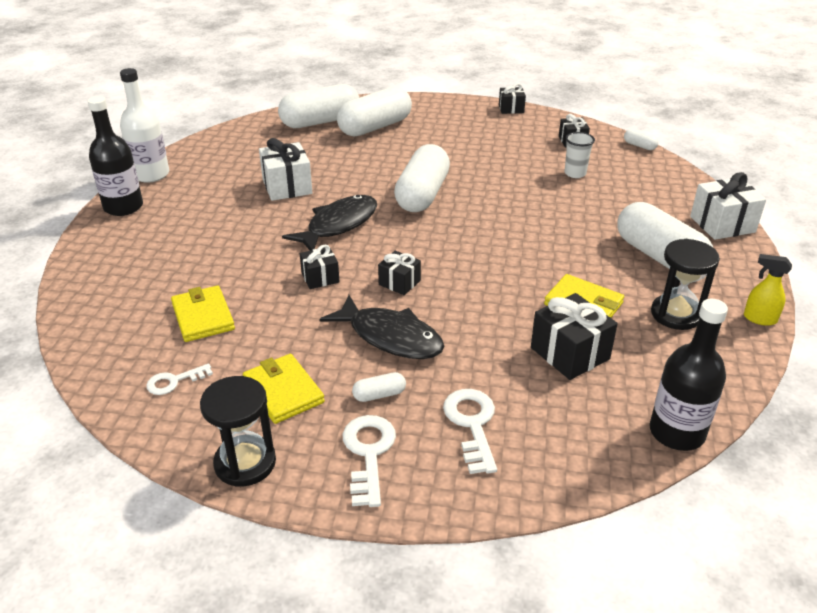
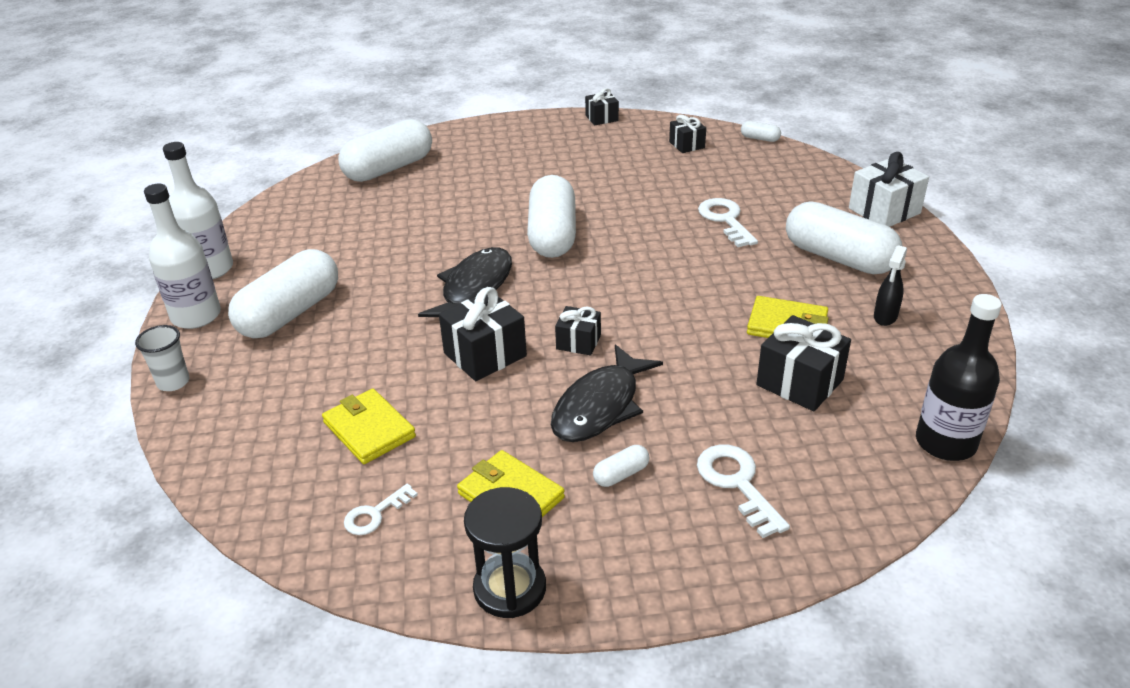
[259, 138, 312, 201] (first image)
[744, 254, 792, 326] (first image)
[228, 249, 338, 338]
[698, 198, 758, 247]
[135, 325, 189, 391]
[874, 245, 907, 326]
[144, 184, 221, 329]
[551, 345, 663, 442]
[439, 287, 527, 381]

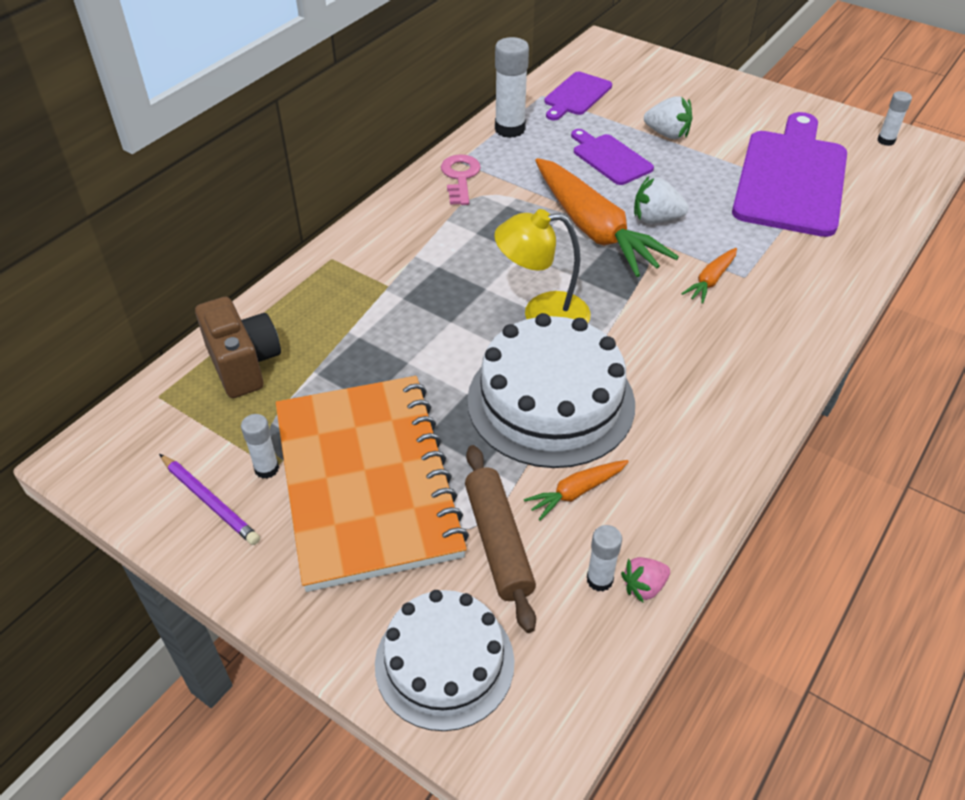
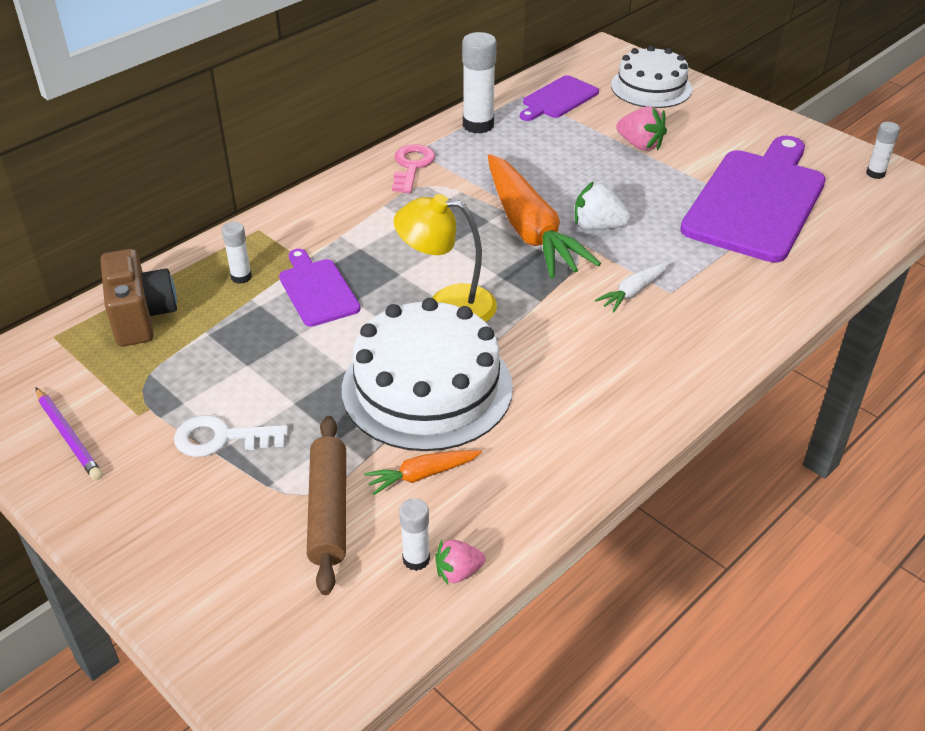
[222, 222, 252, 284]
[611, 46, 692, 108]
[279, 249, 361, 327]
[174, 415, 288, 457]
[616, 106, 667, 151]
[595, 262, 669, 312]

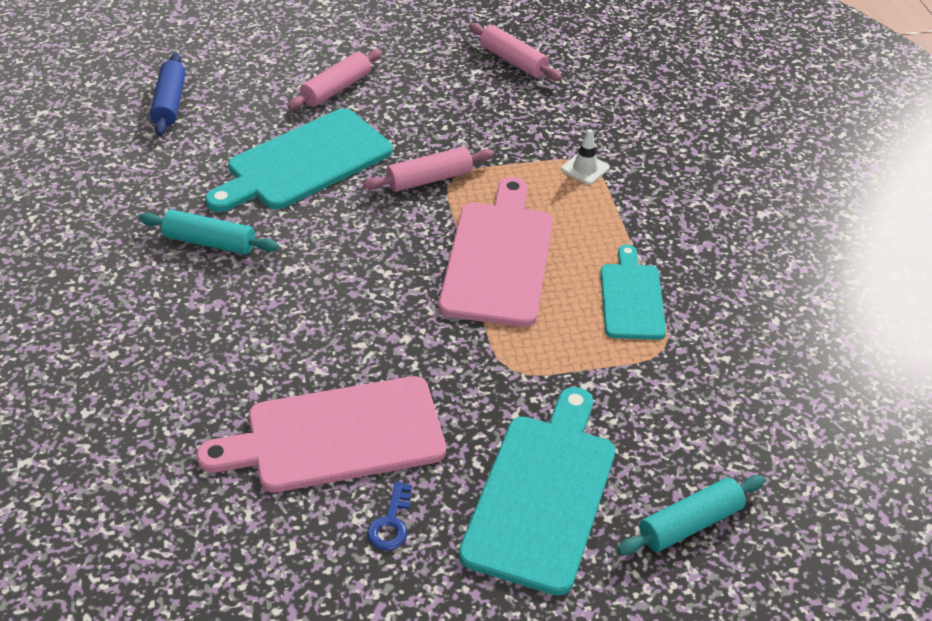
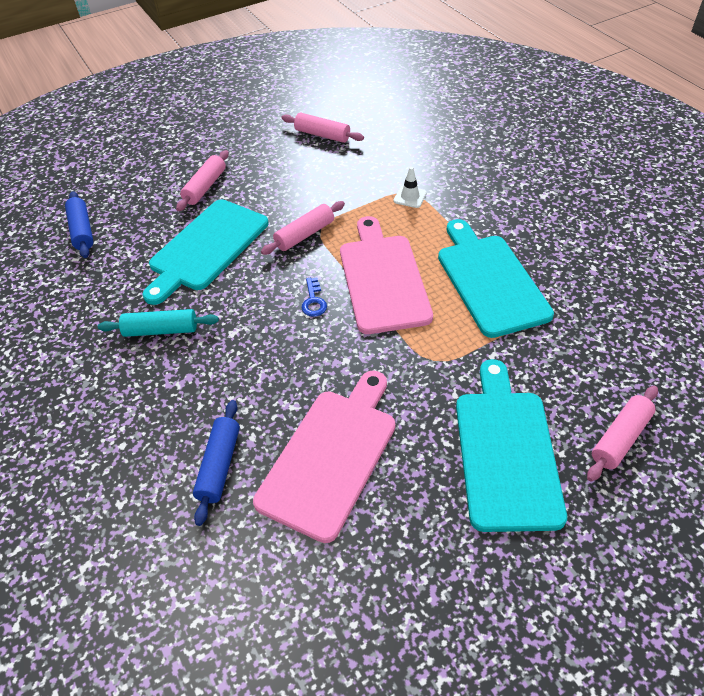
[193, 400, 240, 526]
[301, 278, 327, 317]
[587, 386, 658, 482]
[253, 371, 395, 543]
[438, 219, 554, 338]

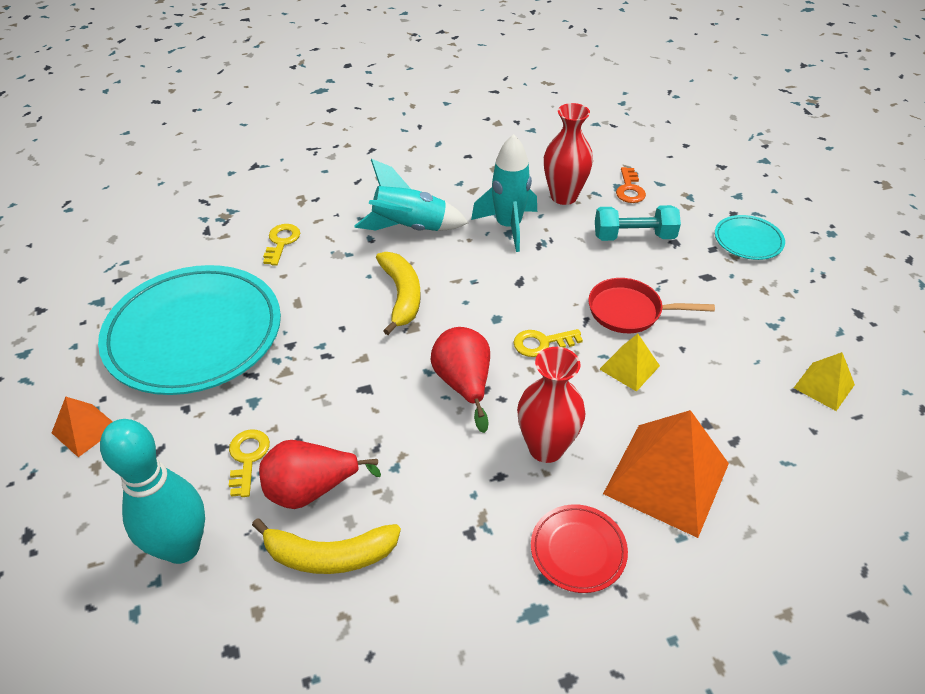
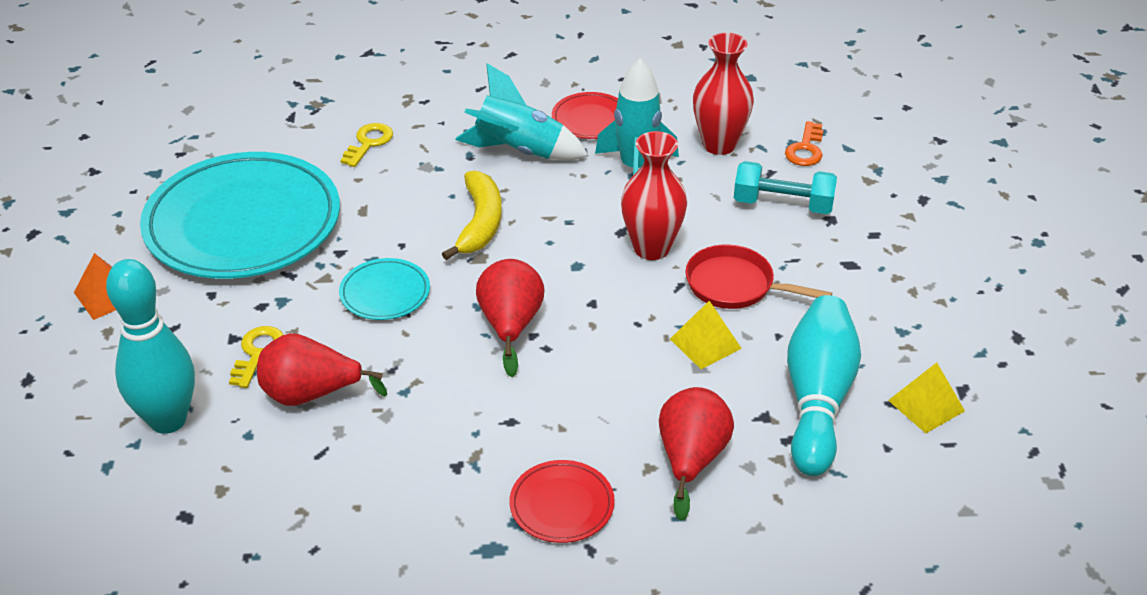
[252, 518, 401, 574] (first image)
[513, 329, 583, 357] (first image)
[552, 92, 618, 139]
[787, 295, 861, 476]
[621, 131, 687, 260]
[339, 258, 430, 320]
[659, 387, 734, 521]

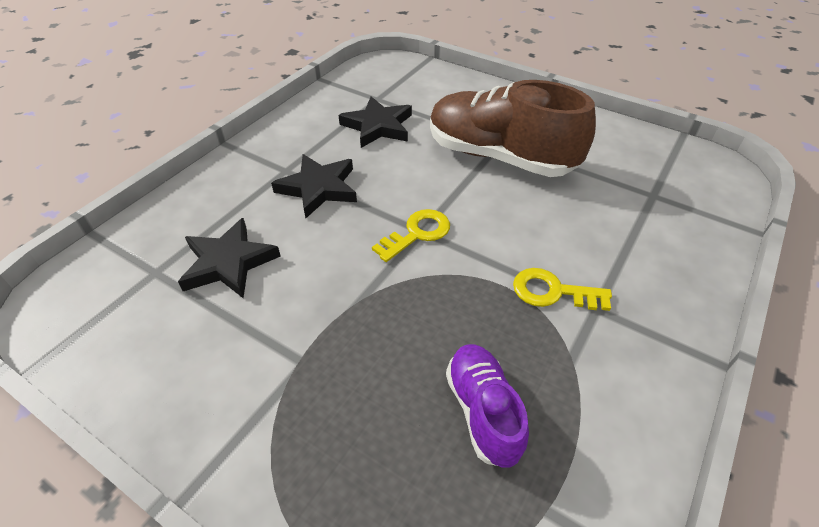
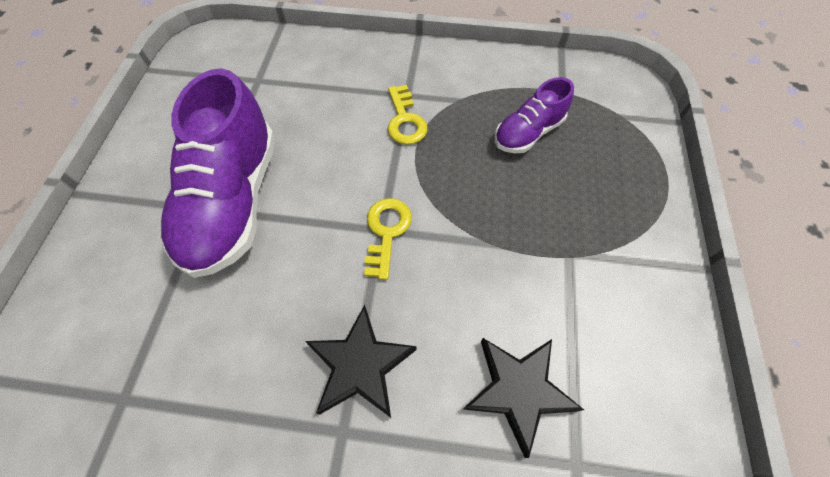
[339, 96, 412, 148] (first image)
[161, 68, 276, 278]
[364, 198, 412, 280]

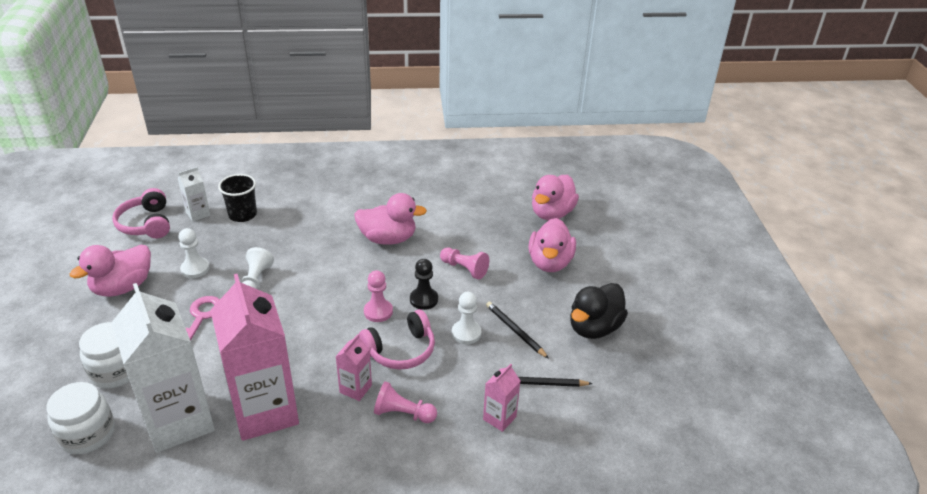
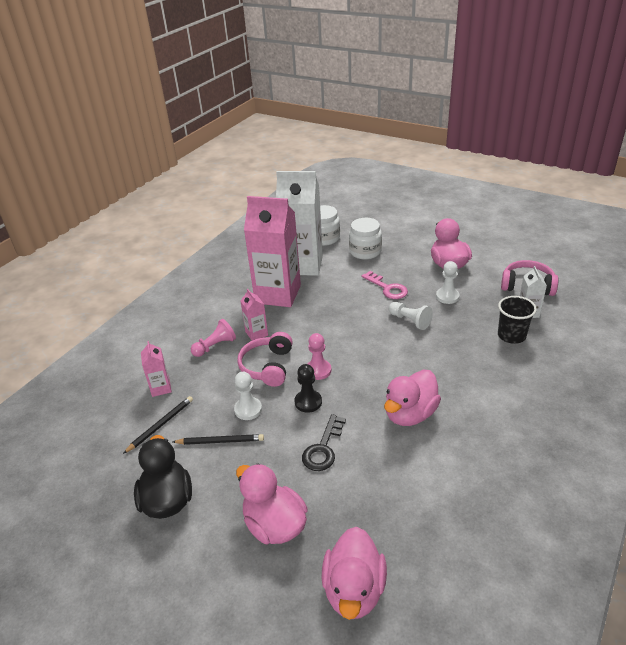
[302, 414, 346, 471]
[321, 527, 387, 620]

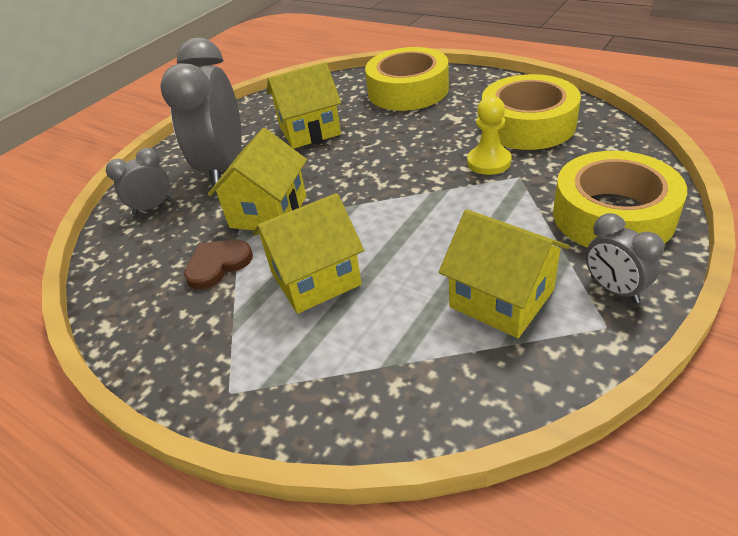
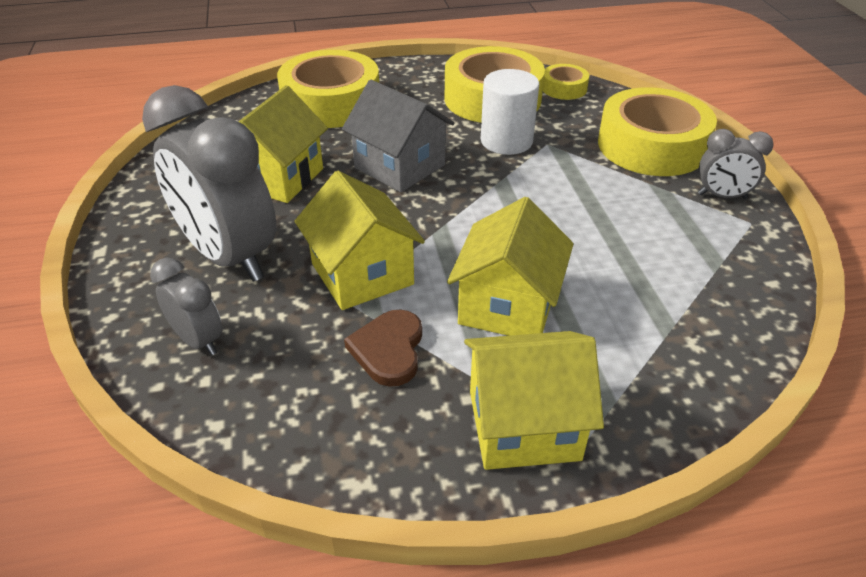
[342, 80, 454, 192]
[543, 64, 589, 100]
[464, 331, 604, 470]
[481, 69, 539, 155]
[150, 258, 222, 356]

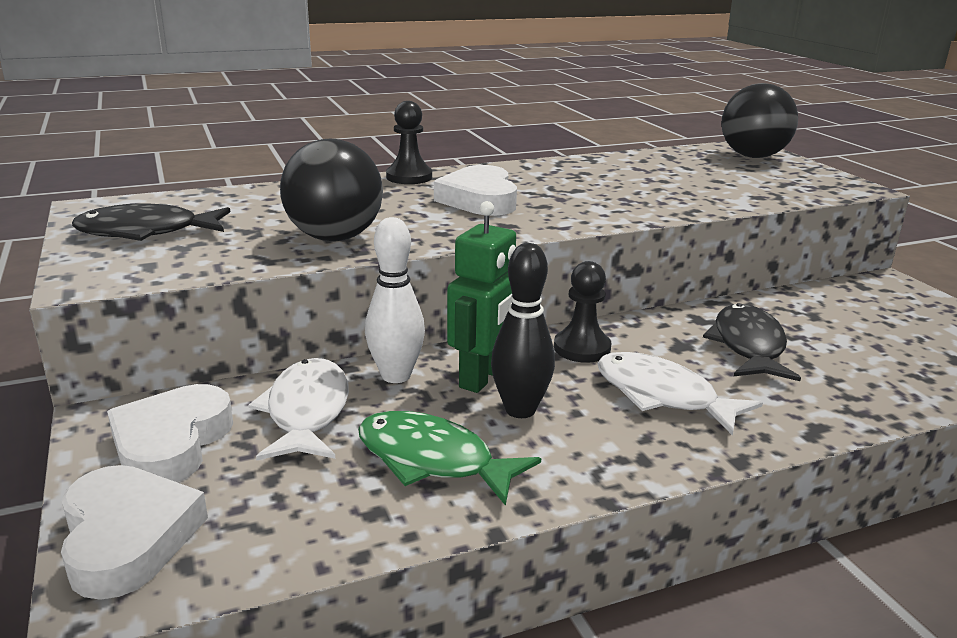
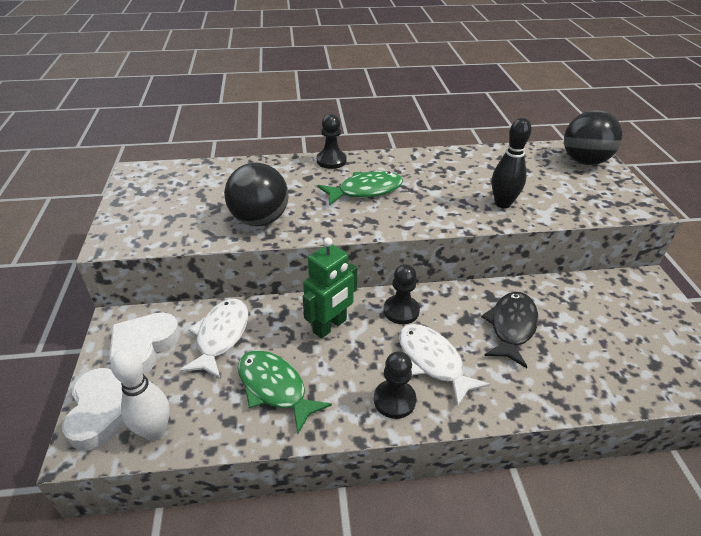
[72, 203, 230, 241] (first image)
[374, 351, 416, 419]
[111, 349, 170, 441]
[492, 118, 532, 208]
[318, 171, 403, 206]

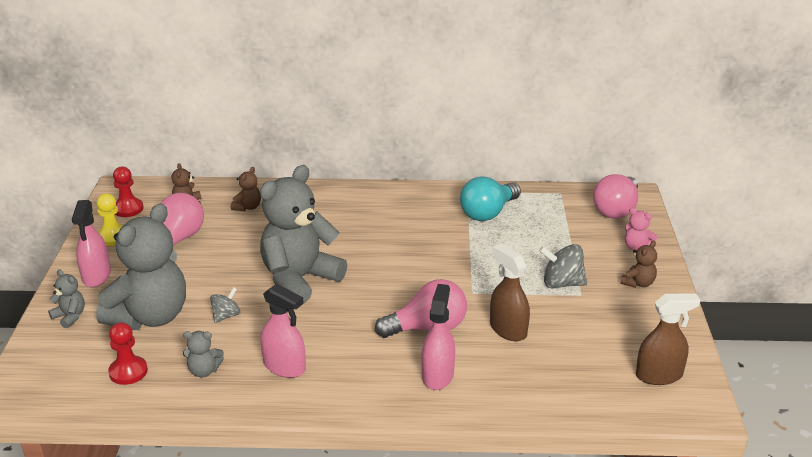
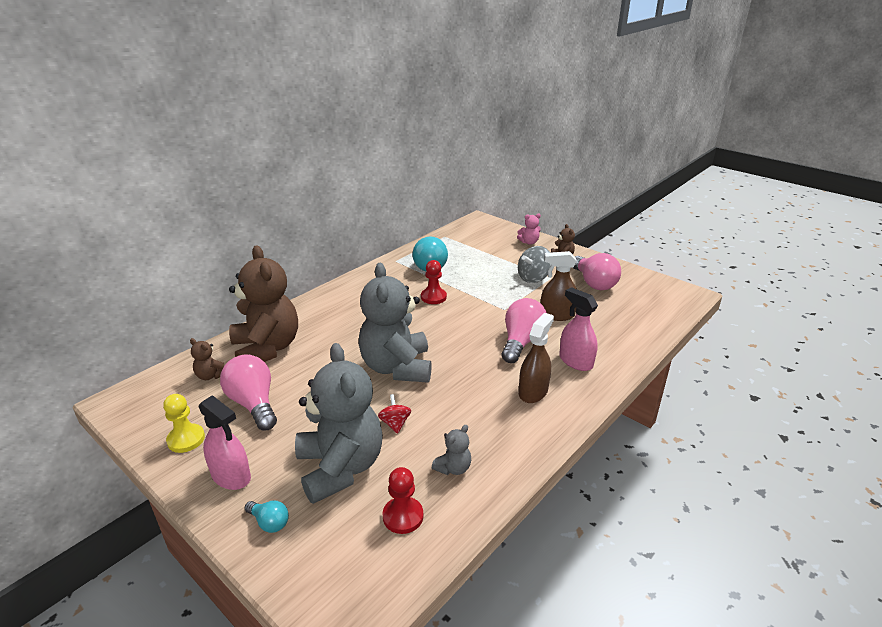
[260, 284, 306, 378] (first image)
[421, 260, 447, 304]
[574, 253, 621, 290]
[519, 313, 554, 403]
[245, 501, 289, 533]
[378, 394, 411, 434]
[229, 245, 298, 362]

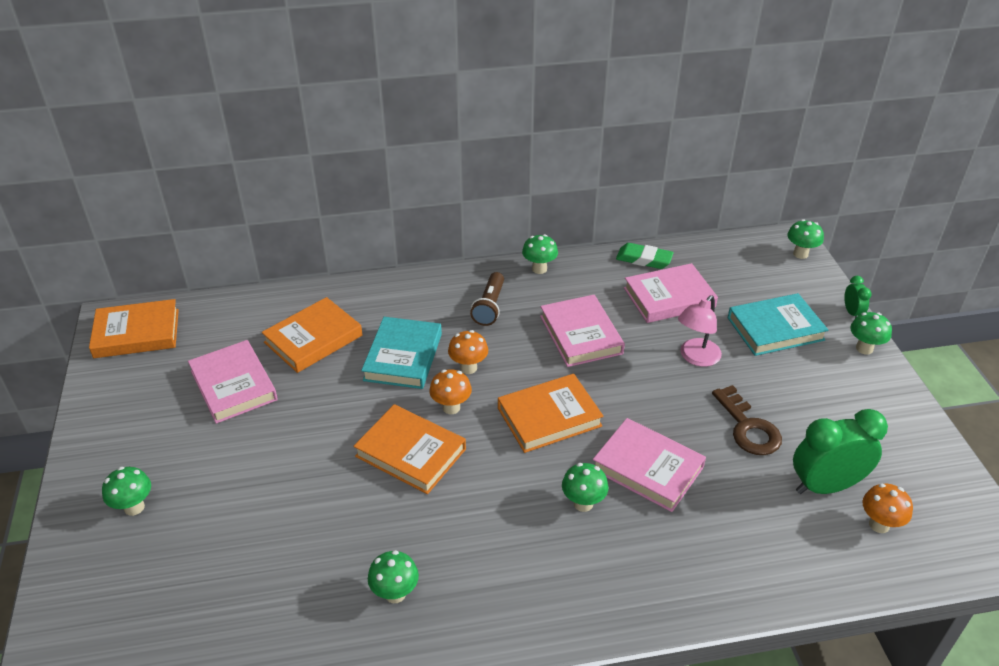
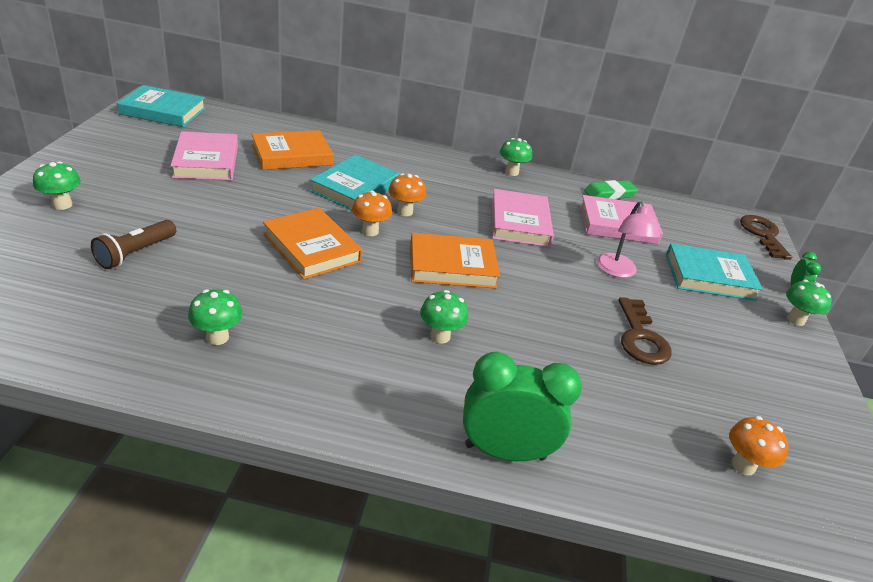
[593, 418, 706, 512] (first image)
[91, 220, 176, 269]
[463, 352, 582, 461]
[740, 215, 792, 260]
[117, 85, 206, 127]
[584, 180, 638, 199]
[597, 202, 660, 278]

